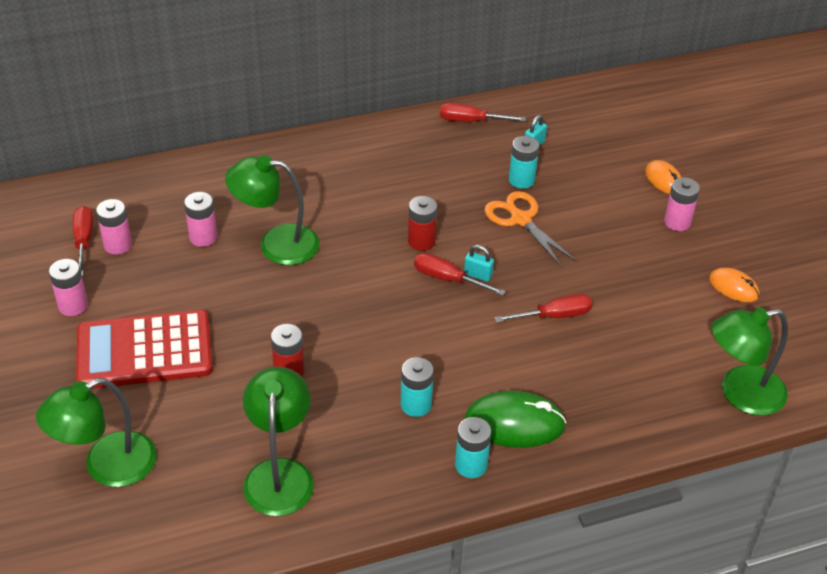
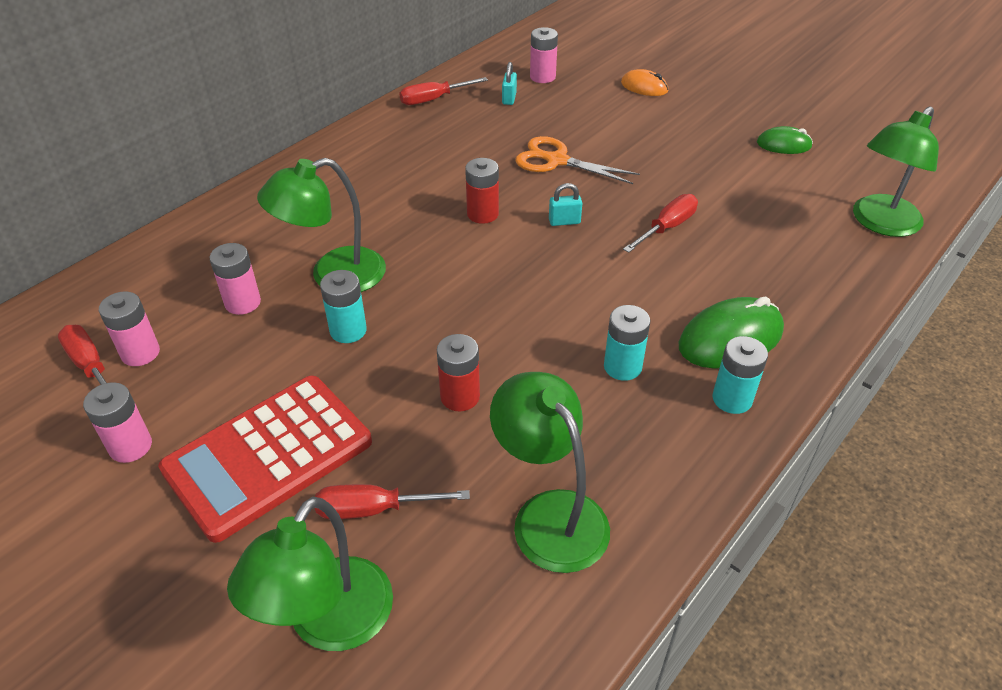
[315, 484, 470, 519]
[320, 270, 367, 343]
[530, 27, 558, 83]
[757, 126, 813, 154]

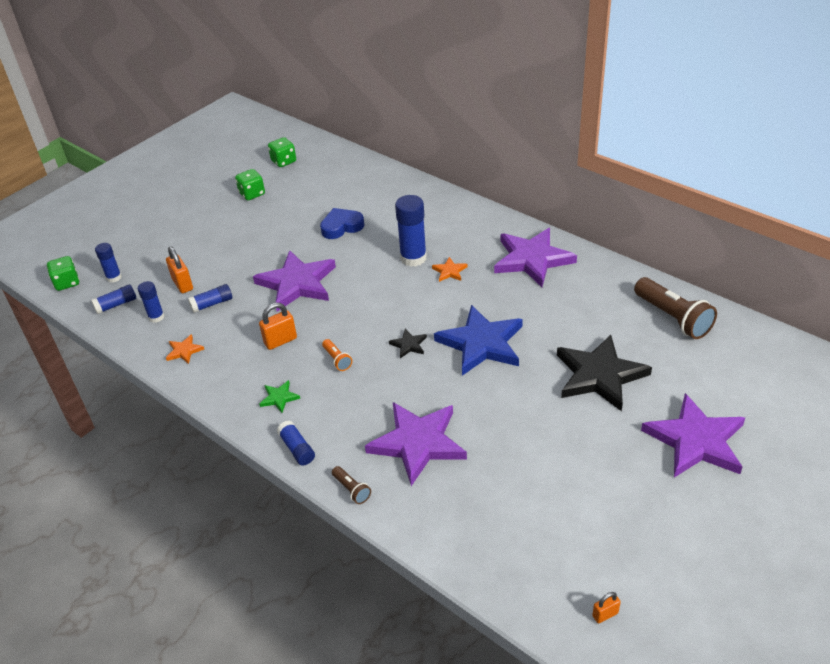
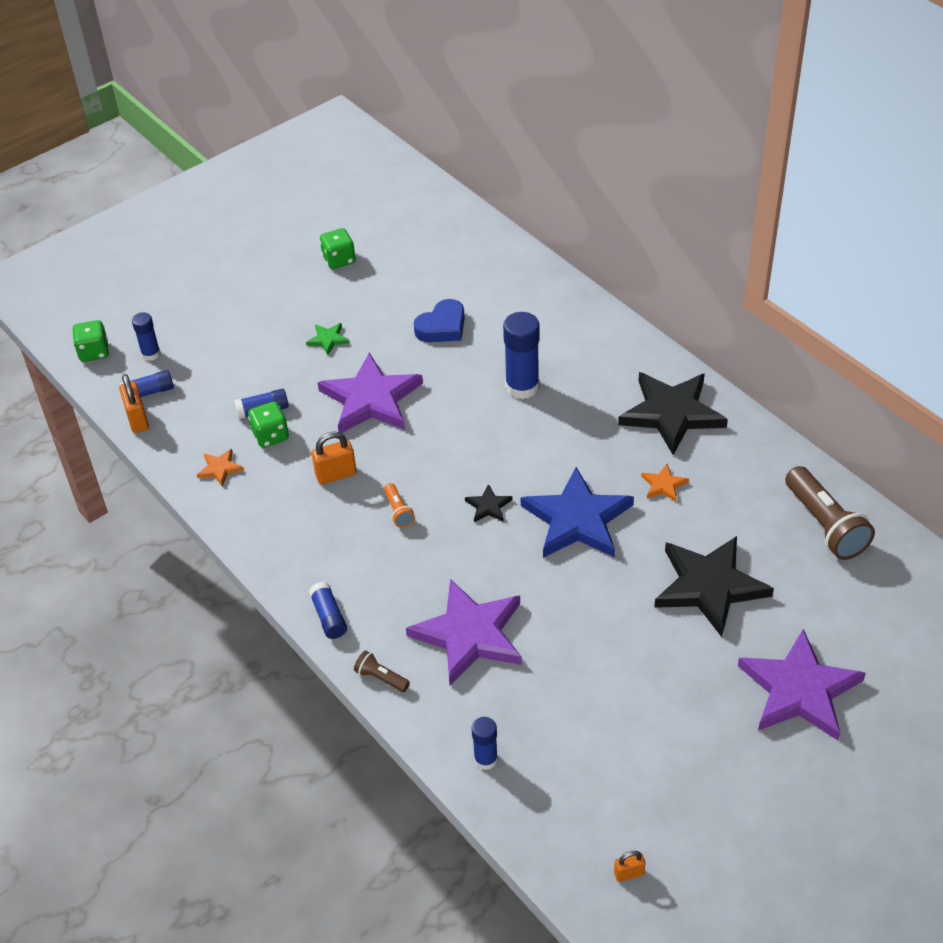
[472, 717, 498, 770]
[119, 374, 149, 433]
[306, 323, 350, 355]
[248, 402, 289, 448]
[641, 464, 689, 502]
[618, 372, 728, 455]
[414, 299, 465, 342]
[354, 650, 410, 692]

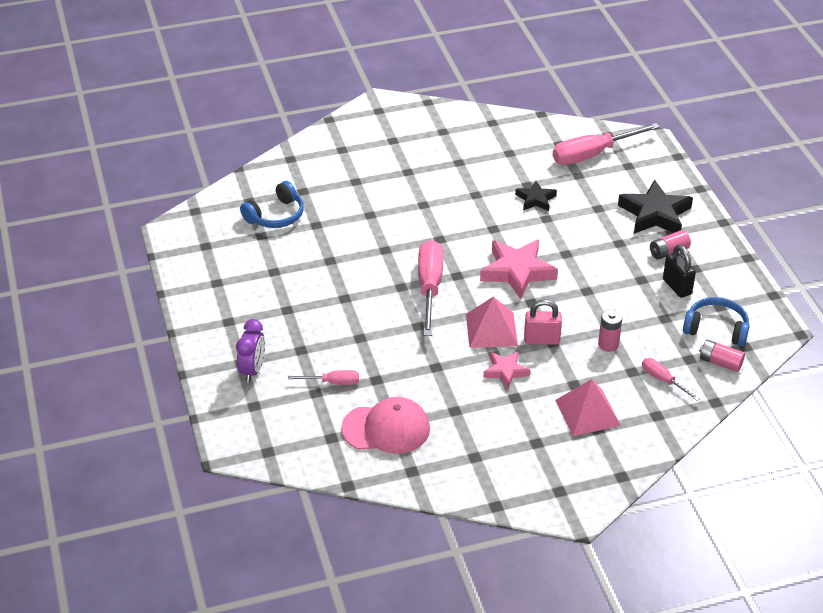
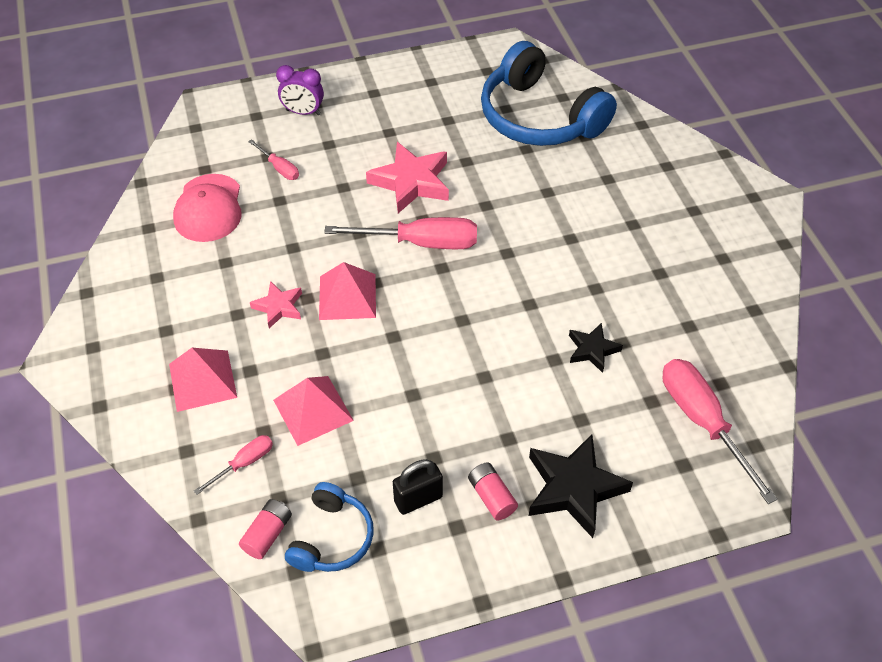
[524, 299, 562, 345] (first image)
[366, 142, 449, 213]
[273, 376, 354, 446]
[248, 139, 299, 180]
[481, 41, 617, 146]

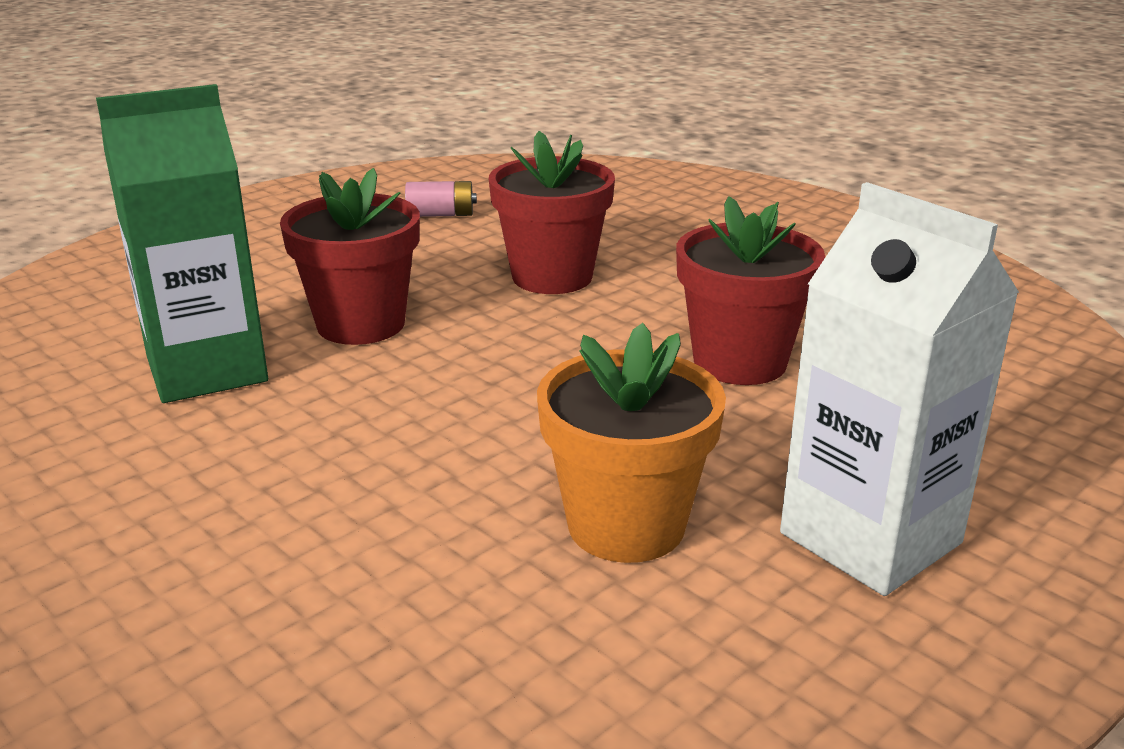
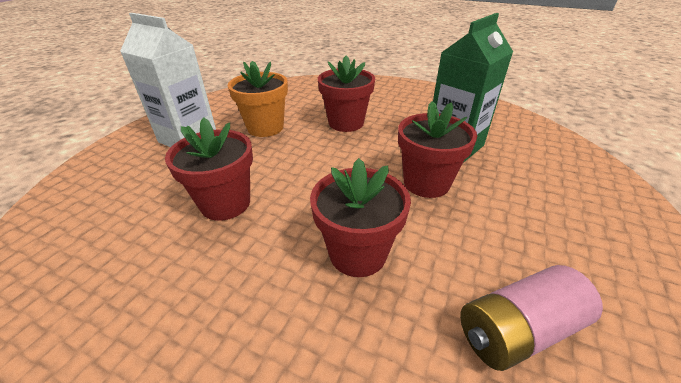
[318, 56, 375, 132]
[460, 265, 603, 371]

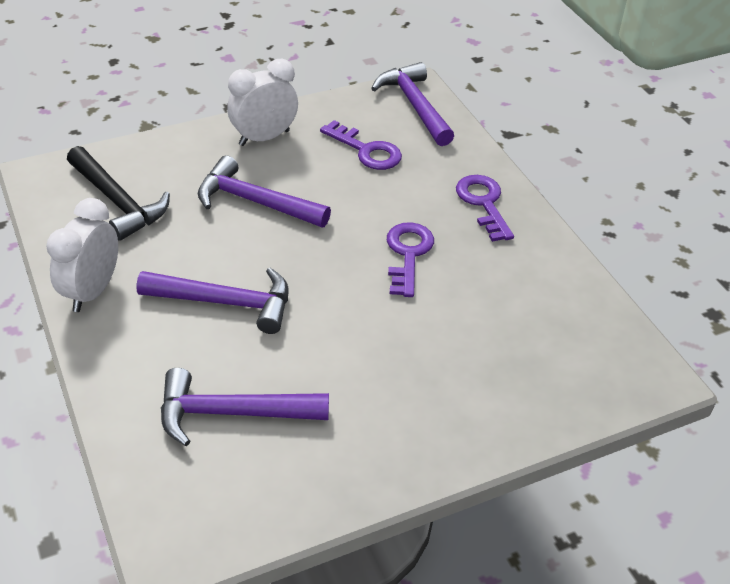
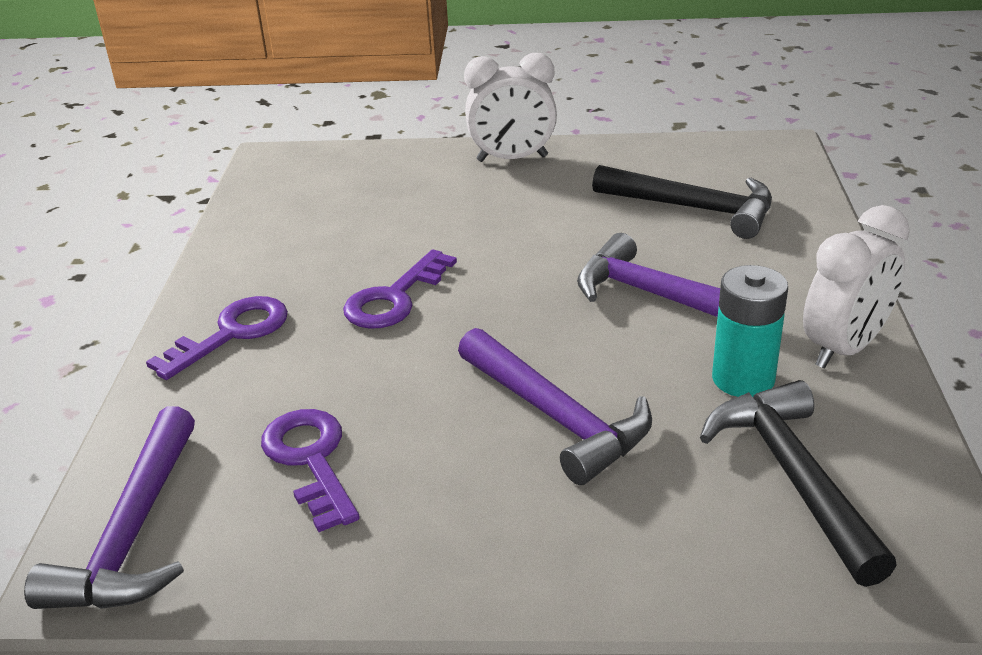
[712, 265, 788, 397]
[464, 53, 557, 162]
[592, 165, 772, 239]
[146, 296, 288, 380]

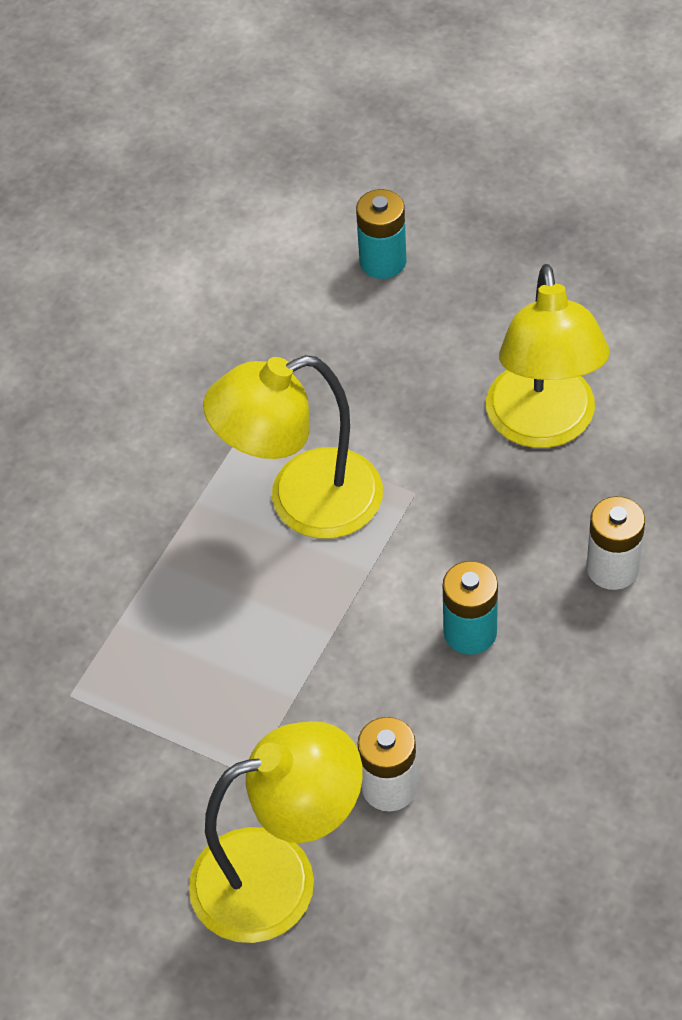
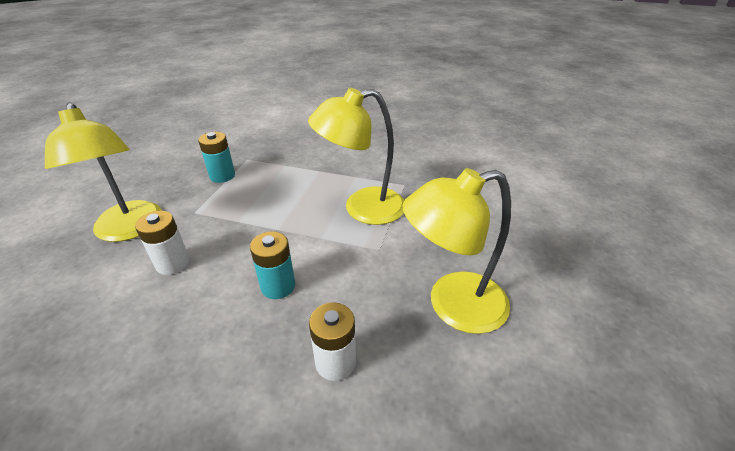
[198, 132, 235, 183]
[308, 88, 404, 225]

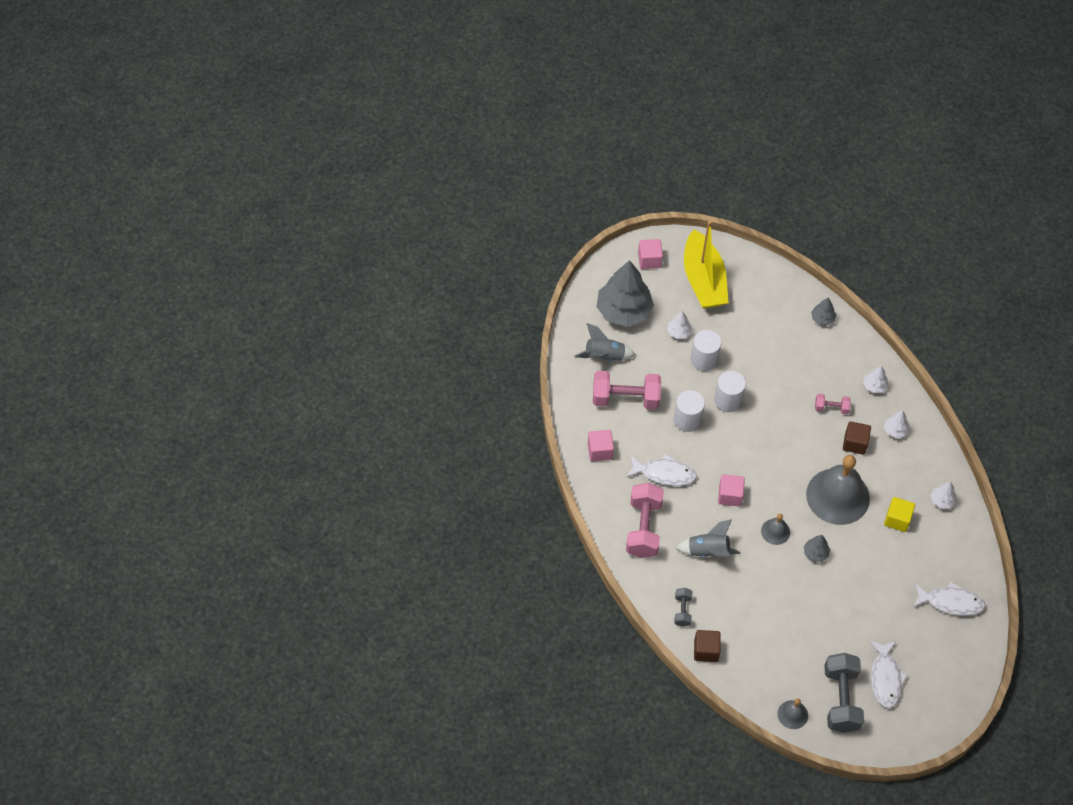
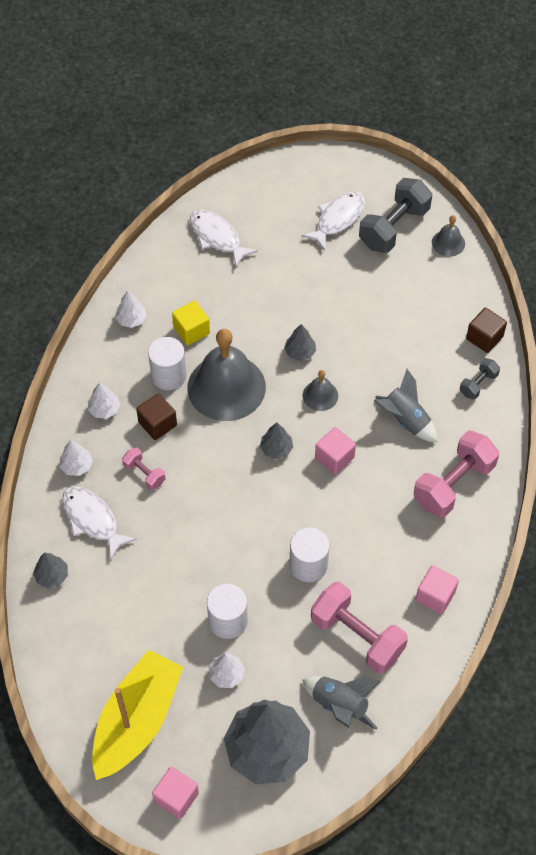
[260, 422, 293, 459]
[62, 486, 137, 560]
[148, 337, 187, 390]

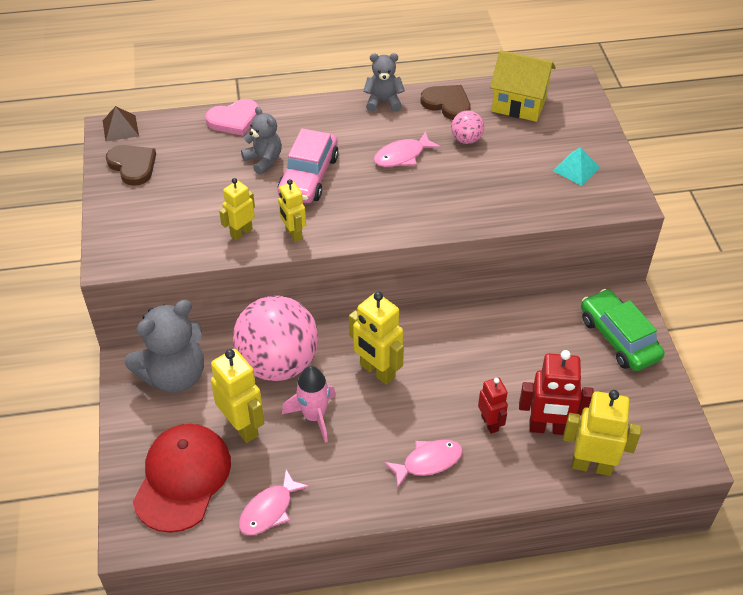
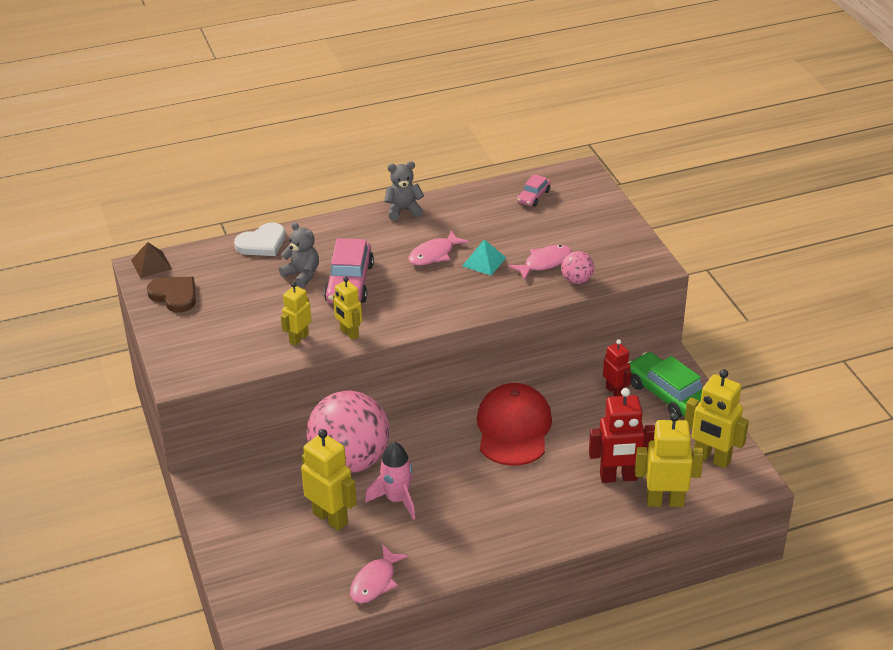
[124, 300, 204, 393] (first image)
[420, 85, 471, 120] (first image)
[477, 383, 552, 466]
[685, 369, 749, 469]
[508, 245, 572, 280]
[561, 251, 594, 284]
[603, 340, 632, 396]
[463, 239, 506, 275]
[517, 174, 551, 207]
[234, 223, 286, 256]

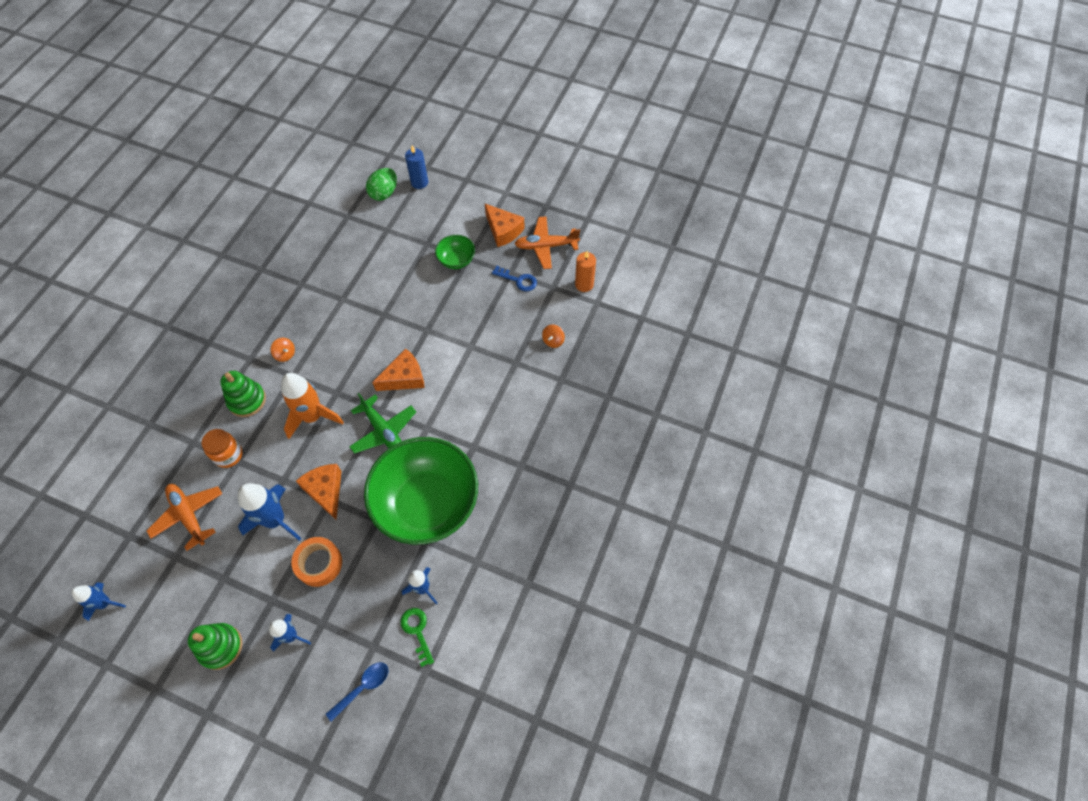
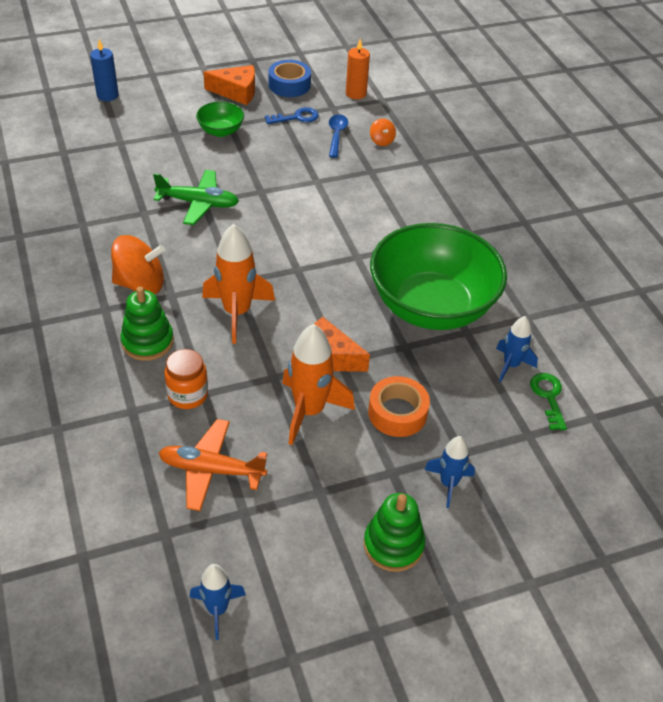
[366, 168, 397, 201] (first image)
[372, 348, 425, 391] (first image)
[329, 114, 348, 158]
[153, 170, 239, 225]
[268, 60, 311, 97]
[282, 324, 355, 445]
[530, 373, 567, 430]
[111, 235, 165, 294]

